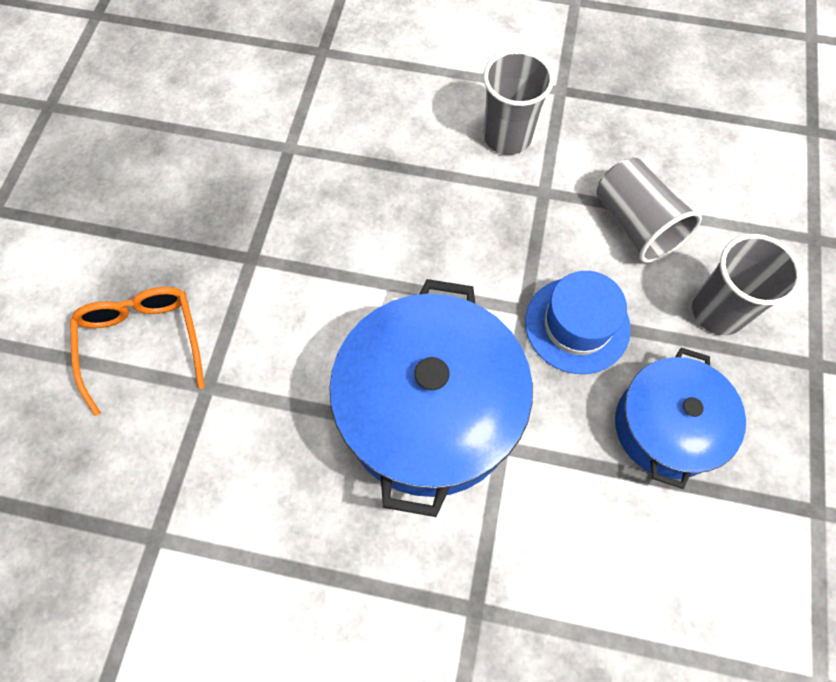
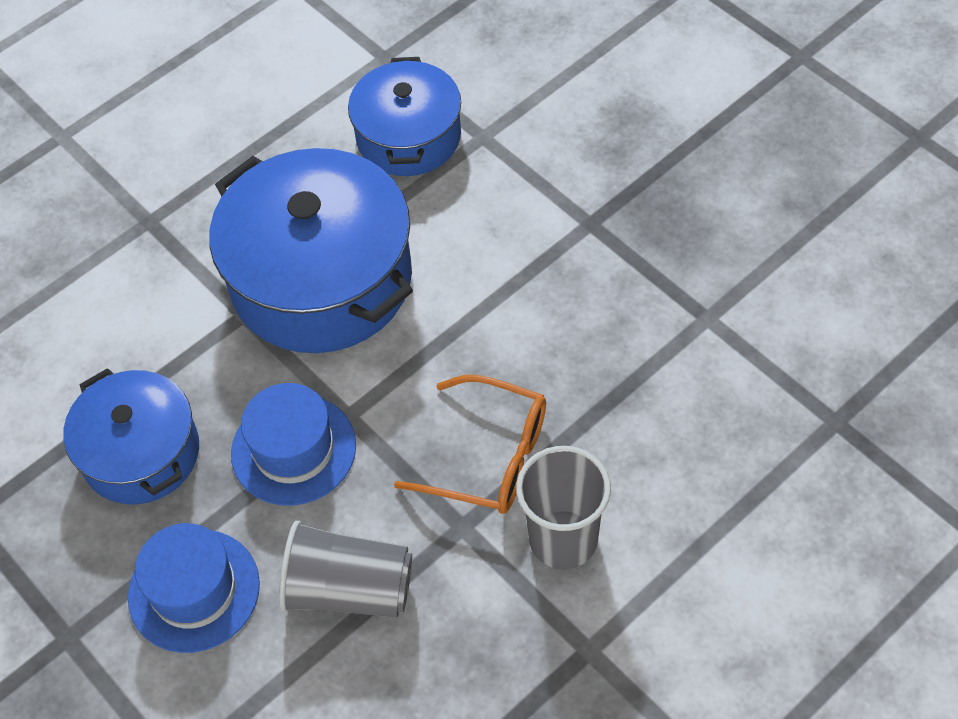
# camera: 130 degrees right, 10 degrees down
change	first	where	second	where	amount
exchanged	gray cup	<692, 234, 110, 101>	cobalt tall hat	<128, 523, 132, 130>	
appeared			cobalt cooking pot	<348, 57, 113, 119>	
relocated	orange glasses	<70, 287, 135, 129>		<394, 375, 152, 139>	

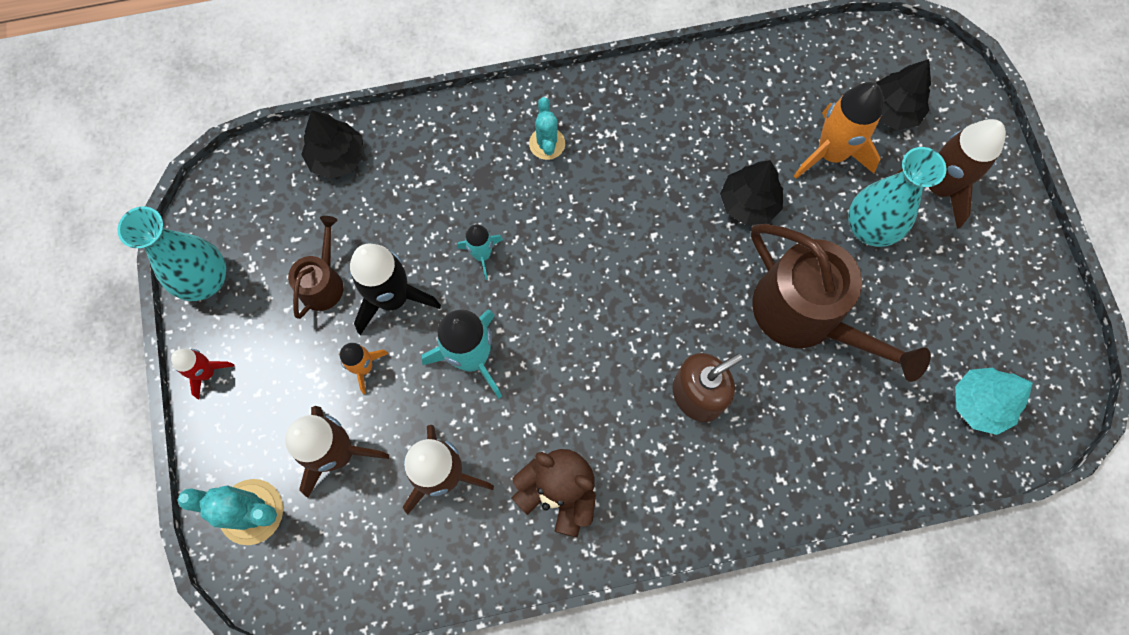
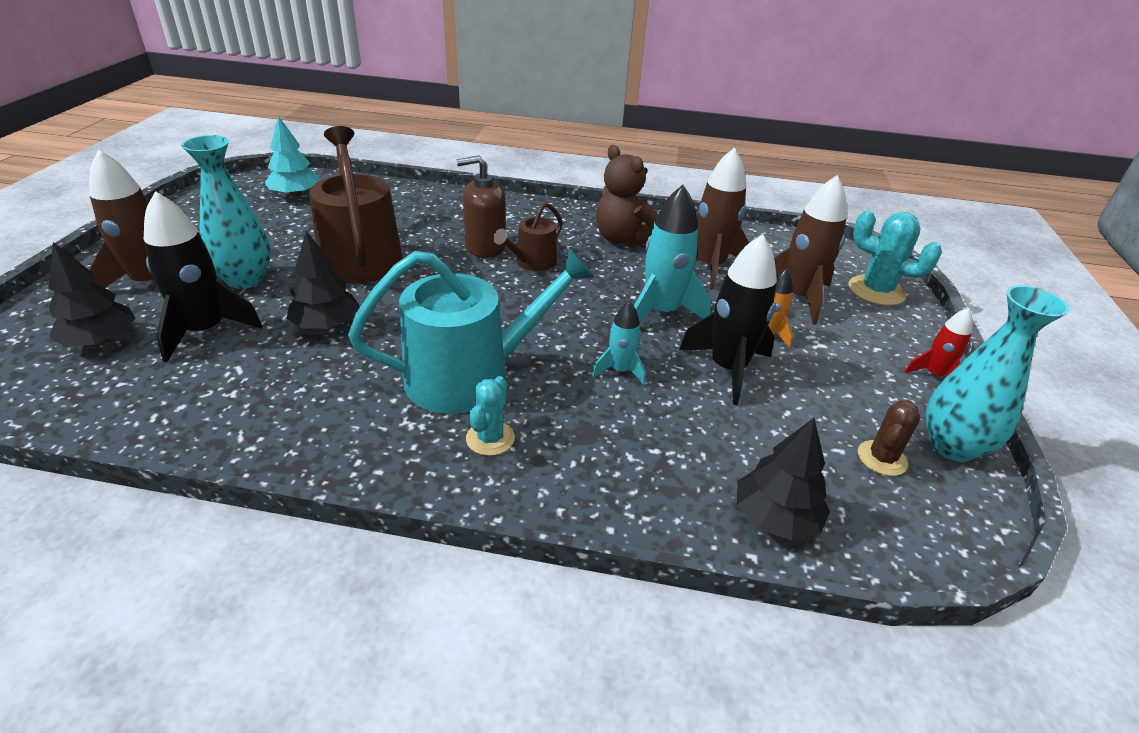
# camera: 160 degrees left, 35 degrees down
change	first	where	second	where	amount
colour	orange toy rocket	<794, 82, 89, 97>	black toy rocket	<144, 191, 118, 172>	
appeared			turquoise watering can	<348, 247, 247, 167>	
relocated	brown watering can	<288, 216, 56, 103>		<493, 202, 70, 69>	
appeared			brown saguaro cactus	<858, 400, 62, 76>	

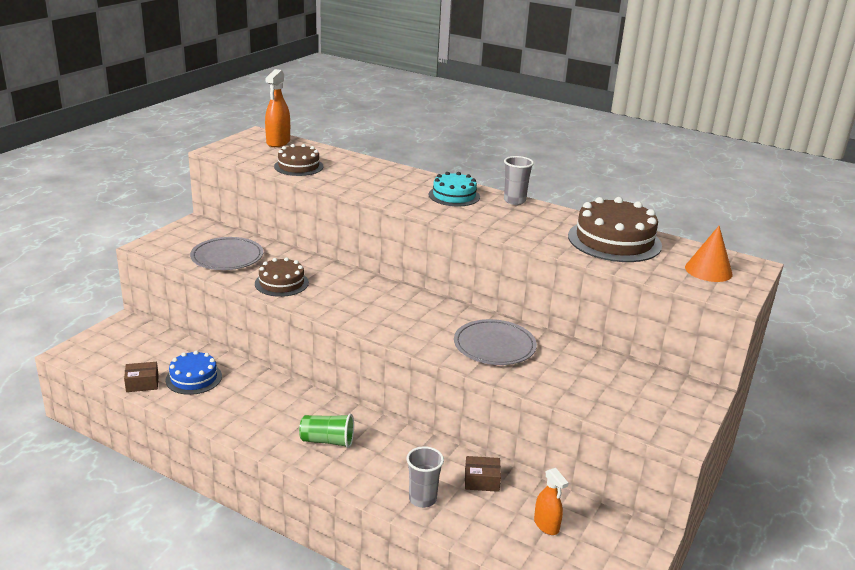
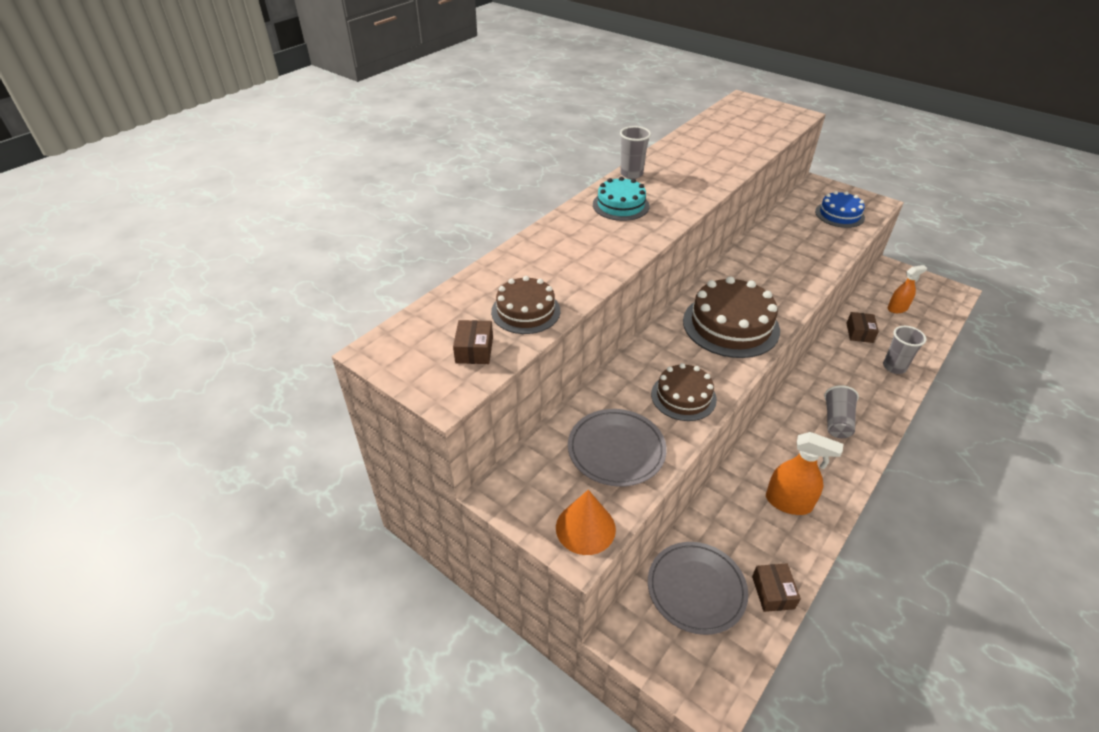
# camera: 80 degrees left, 15 degrees up
change	first	where	second	where	amount
appeared			brown box	<453, 320, 40, 44>	
relocated	orange cone	<685, 226, 48, 56>		<556, 490, 60, 65>	
relocated	gray plate	<454, 319, 83, 46>		<648, 542, 100, 93>	
relocated	brown layer cake	<568, 197, 94, 65>		<683, 276, 97, 82>	
relocated	orange spray cleaner	<265, 69, 25, 78>		<766, 432, 77, 83>	
relocated	cobalt layer cake	<165, 351, 57, 44>		<815, 191, 50, 37>	
colour	leaf-green cup	<299, 414, 55, 34>	gray cup	<824, 385, 35, 53>	

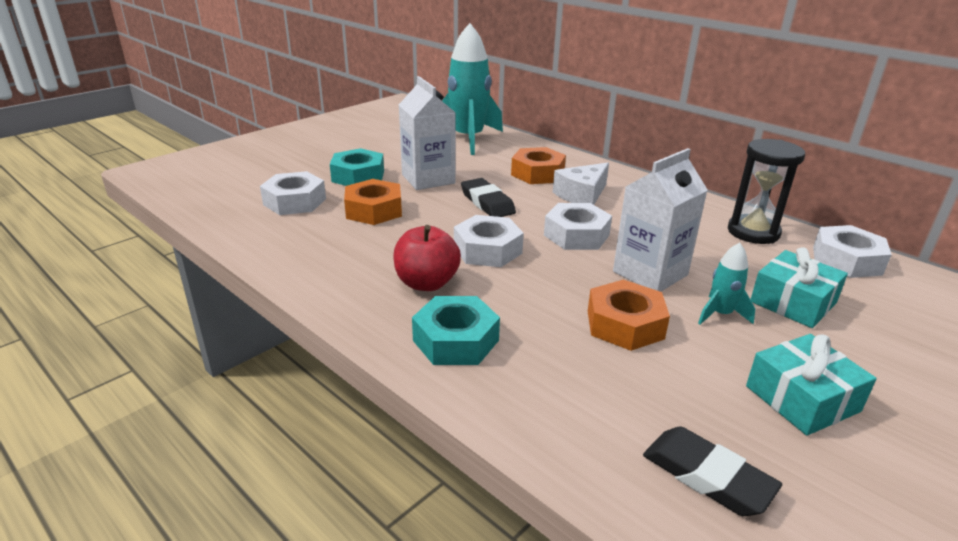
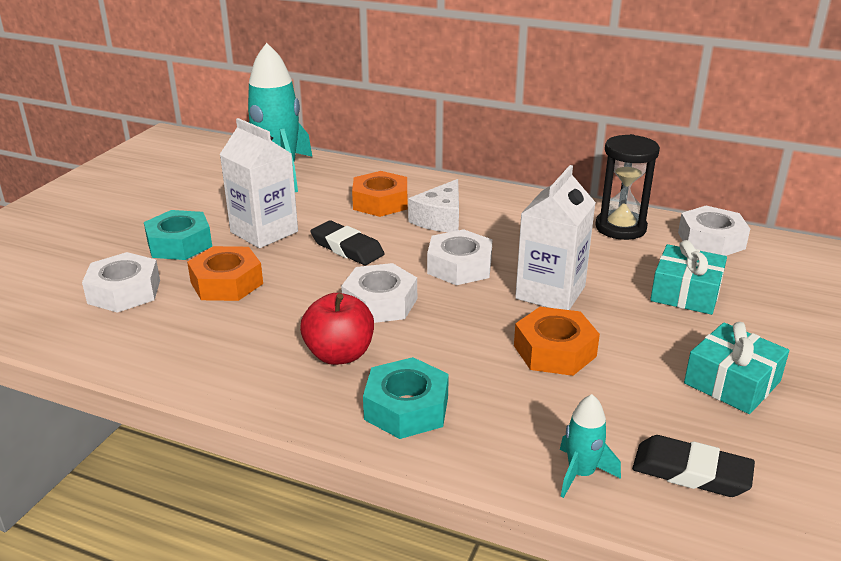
# camera: 20 degrees left, 0 degrees up
change	first	where	second	where	amount
relocated	turquoise toy rocket	<698, 243, 57, 82>		<560, 394, 61, 104>	

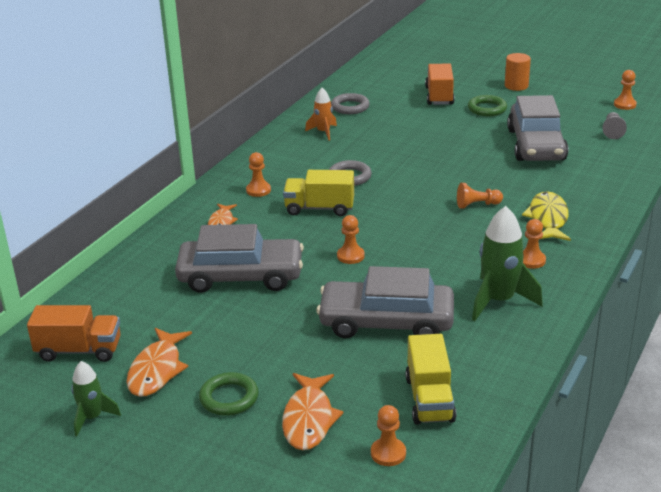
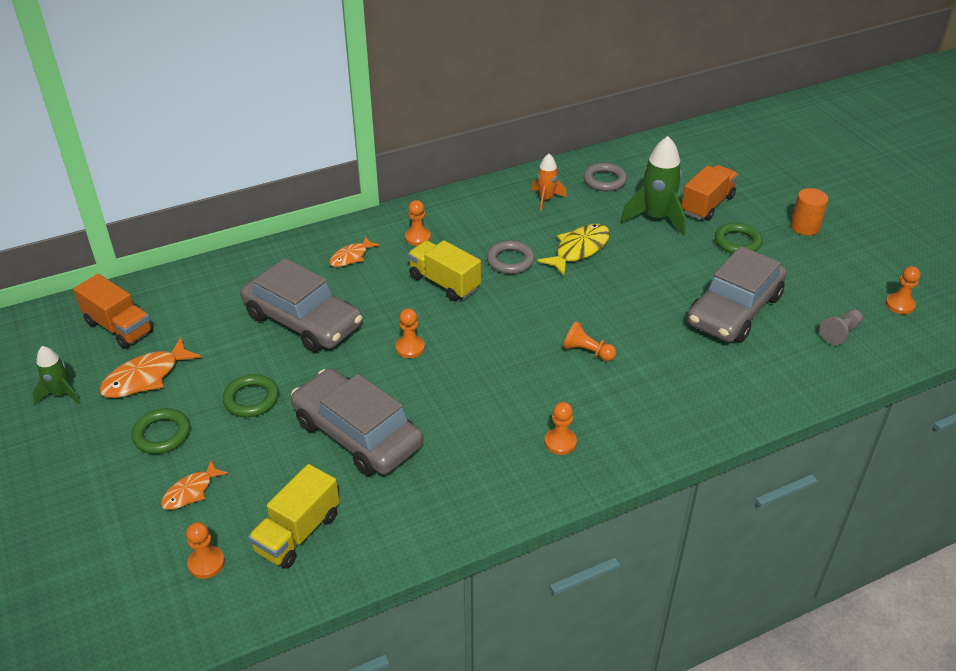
# camera: 35 degrees right, 10 degrees up
change	first	where	second	where	amount
size	orange toy fish	<282, 373, 62, 77>		<161, 460, 67, 50>	x0.63
appeared			leaf-green ring	<223, 374, 56, 43>	
relocated	yellow toy fish	<522, 191, 49, 50>		<537, 224, 73, 51>	
relocated	leaf-green toy rocket	<472, 206, 71, 115>		<620, 136, 66, 100>	

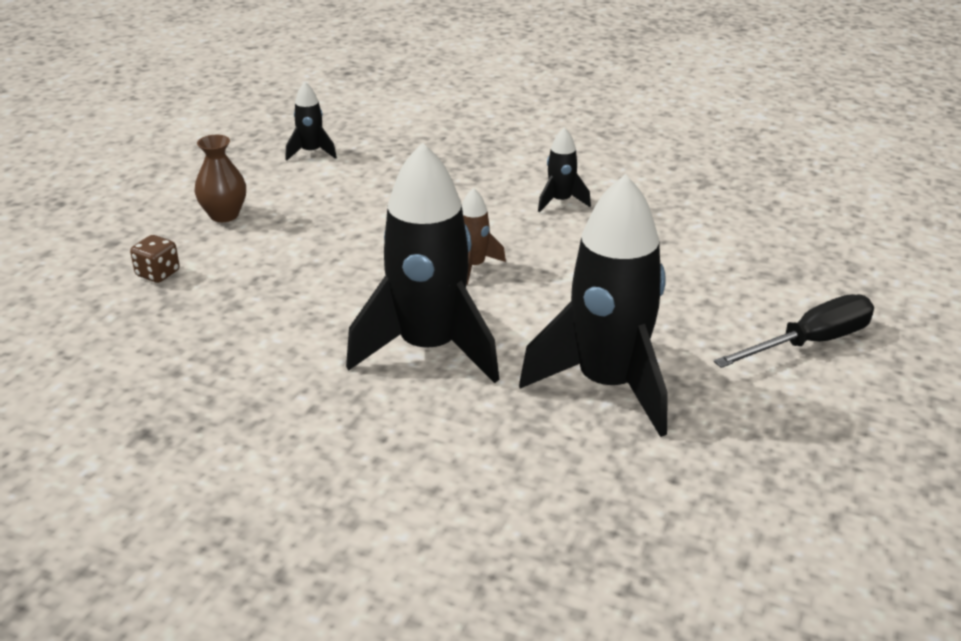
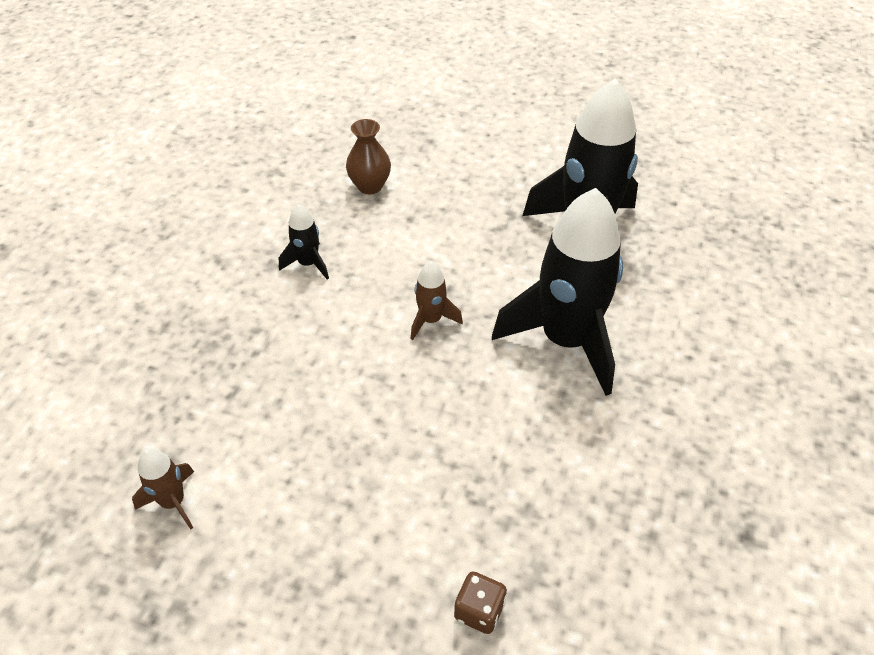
# camera: 95 degrees left, 15 degrees up
change	first	where	second	where	amount
colour	black toy rocket	<285, 82, 52, 79>	brown toy rocket	<132, 448, 62, 82>	
relocated	brown flower vase	<194, 135, 52, 87>		<346, 119, 45, 75>	
missing	black screwdriver	<714, 294, 160, 74>			

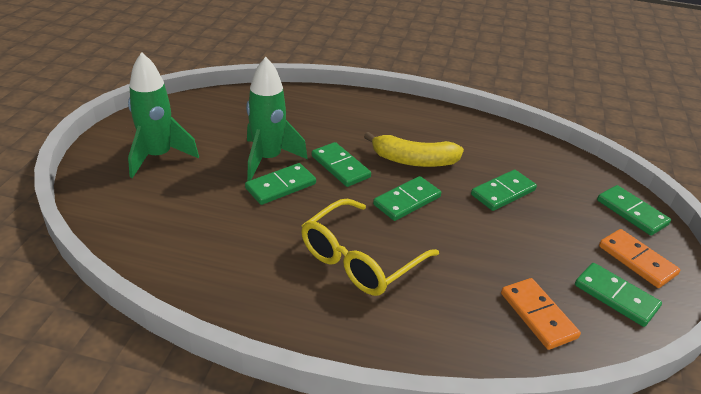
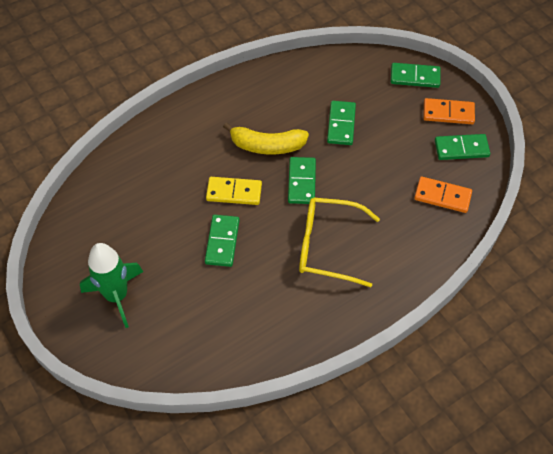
# camera: 45 degrees left, 20 degrees up
change	first	where	second	where	amount
colour	leaf-green domino piece	<312, 142, 59, 45>	yellow domino piece	<206, 177, 56, 28>	
spun	yellow banana	<364, 132, 100, 35>		<223, 122, 86, 33>	45 degrees clockwise
spun	yellow glasses	<301, 199, 138, 97>		<299, 197, 81, 90>	105 degrees clockwise
missing	leaf-green toy rocket	<246, 57, 62, 124>			

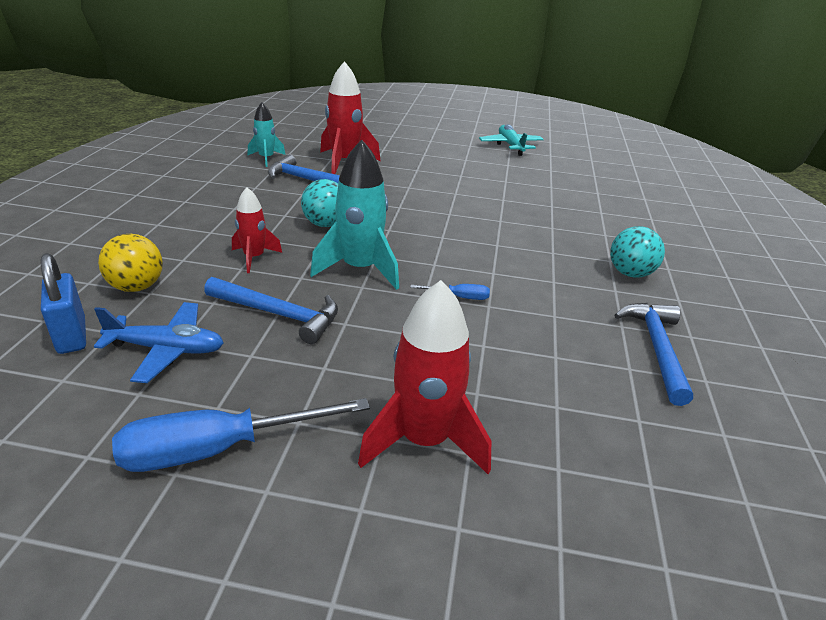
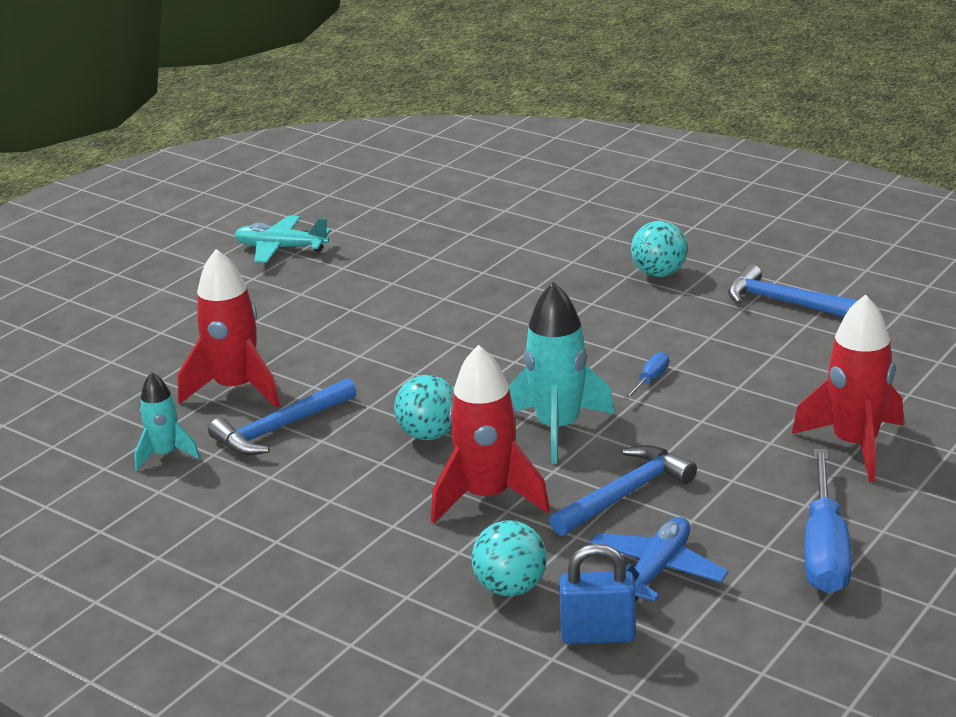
# camera: 60 degrees left, 5 degrees down
change	first	where	second	where	amount
size	crimson toy rocket	<232, 187, 50, 86>		<431, 345, 119, 178>	x1.72
colour	yellow play ball	<98, 234, 65, 58>	turquoise play ball	<471, 520, 76, 76>	

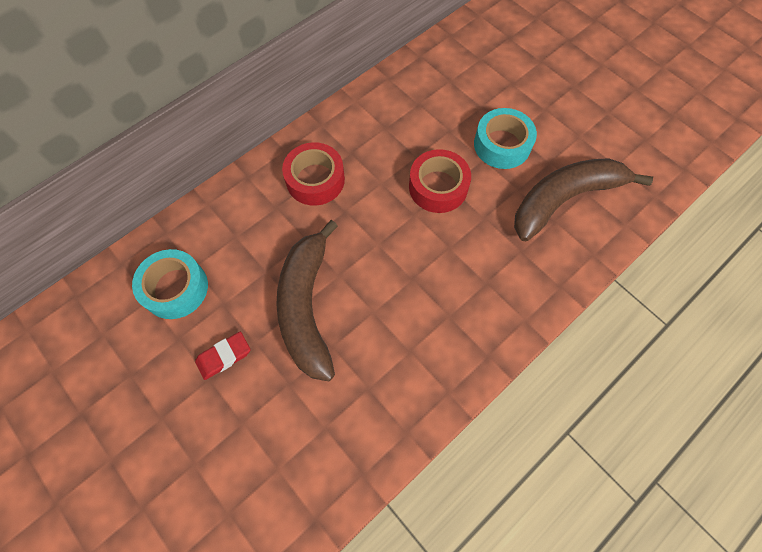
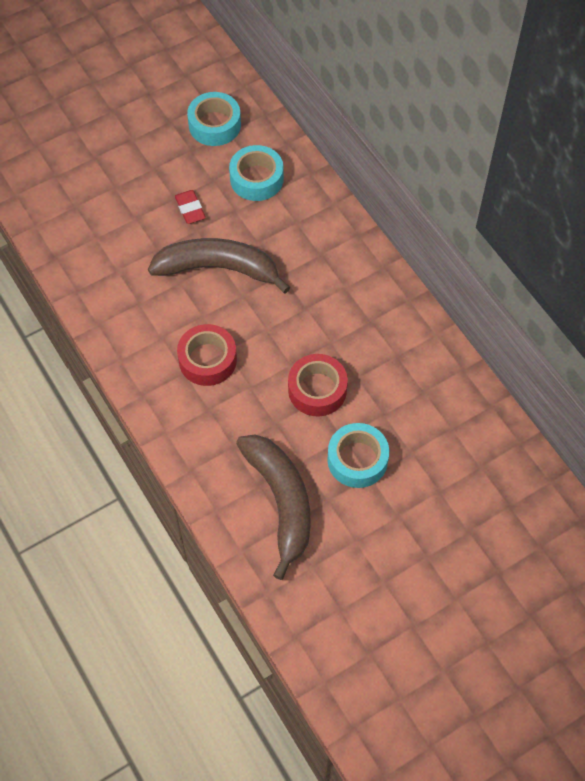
# camera: 100 degrees right, 5 degrees down
change	first	where	second	where	amount
relocated	crimson tape	<282, 142, 63, 64>		<177, 324, 60, 62>	
appeared			turquoise tape	<187, 92, 54, 54>	

